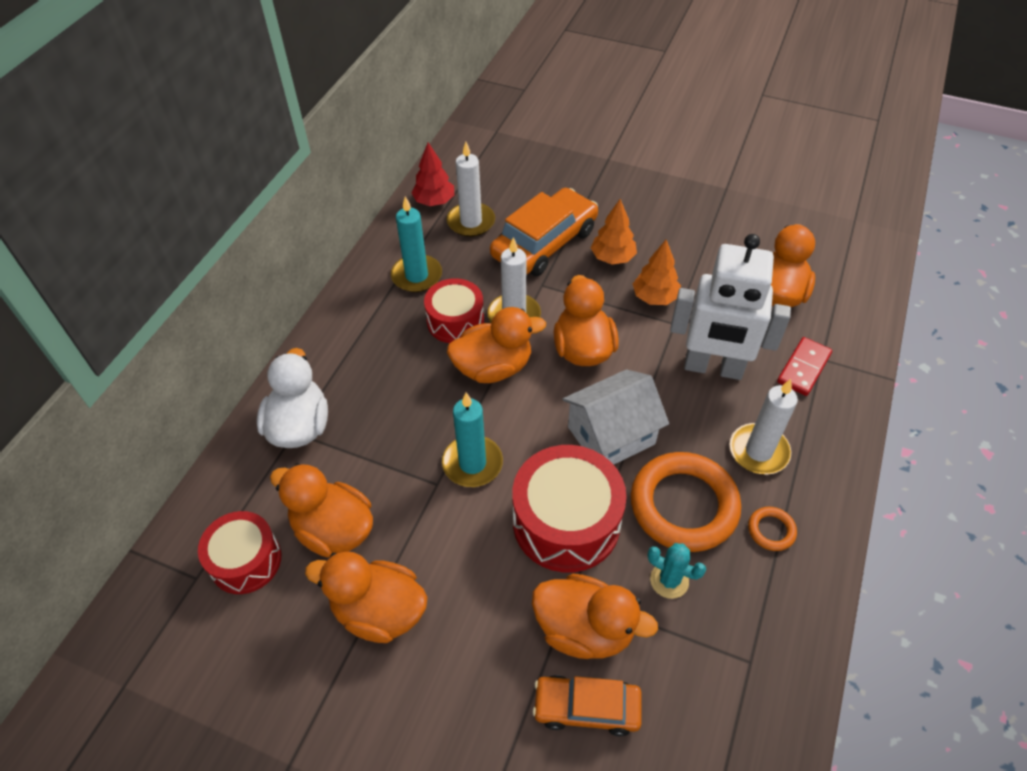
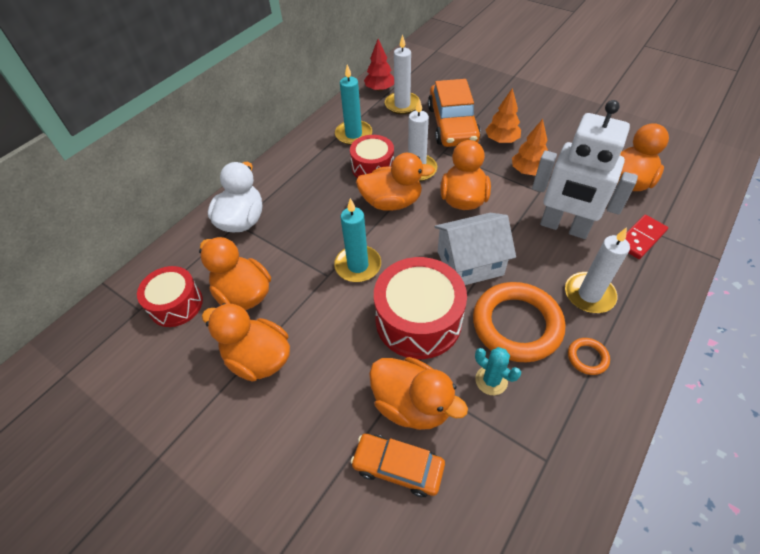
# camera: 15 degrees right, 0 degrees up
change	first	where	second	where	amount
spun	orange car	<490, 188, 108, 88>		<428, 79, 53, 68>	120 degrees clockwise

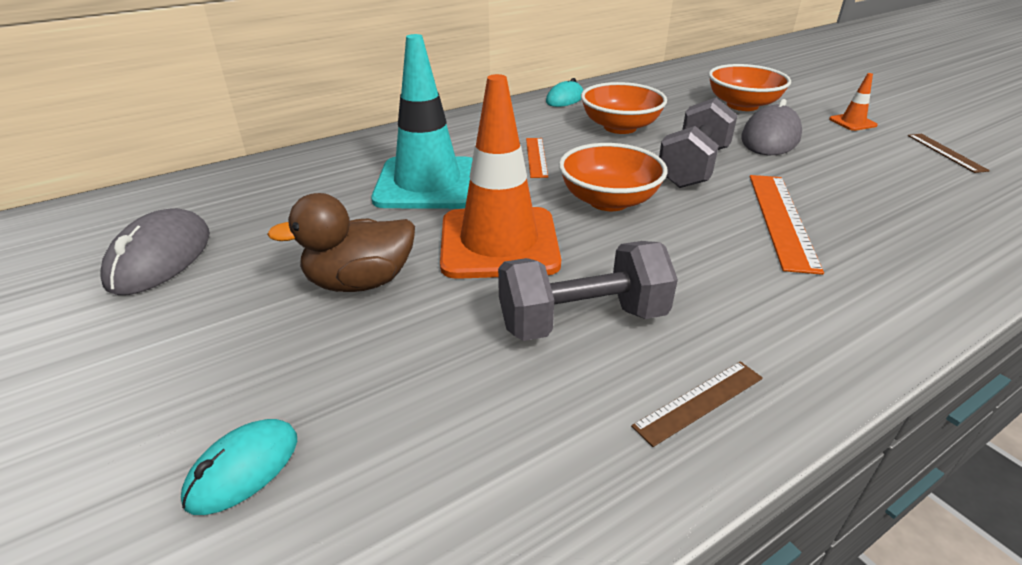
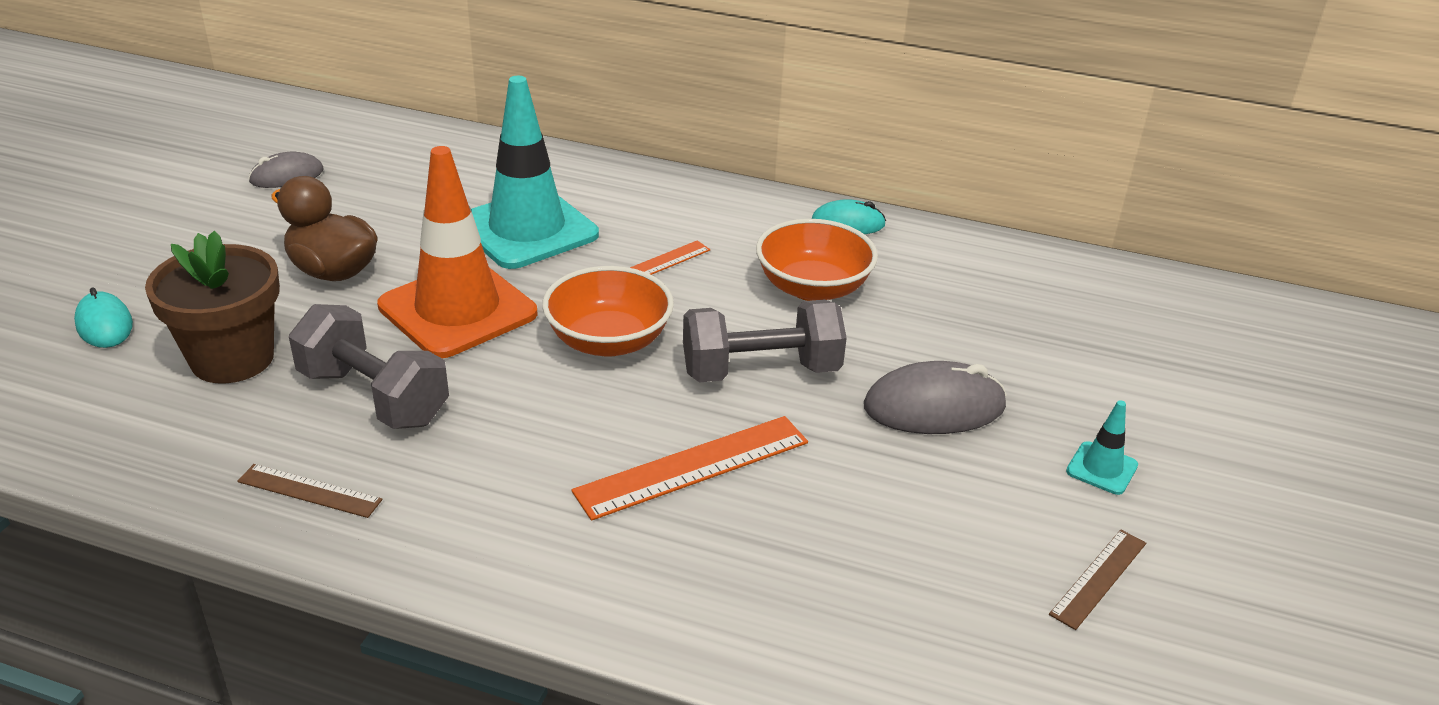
# camera: 50 degrees right, 0 degrees up
change	first	where	second	where	amount
spun	turquoise mouse	<181, 419, 116, 96>		<74, 288, 59, 60>	60 degrees clockwise
appeared			brown flower pot	<145, 231, 135, 152>	
size	gray mouse	<100, 208, 110, 87>		<248, 152, 76, 36>	x0.63
colour	orange safety cone	<829, 73, 49, 58>	turquoise safety cone	<1066, 400, 72, 95>	
missing	orange deep dish	<708, 64, 83, 47>			

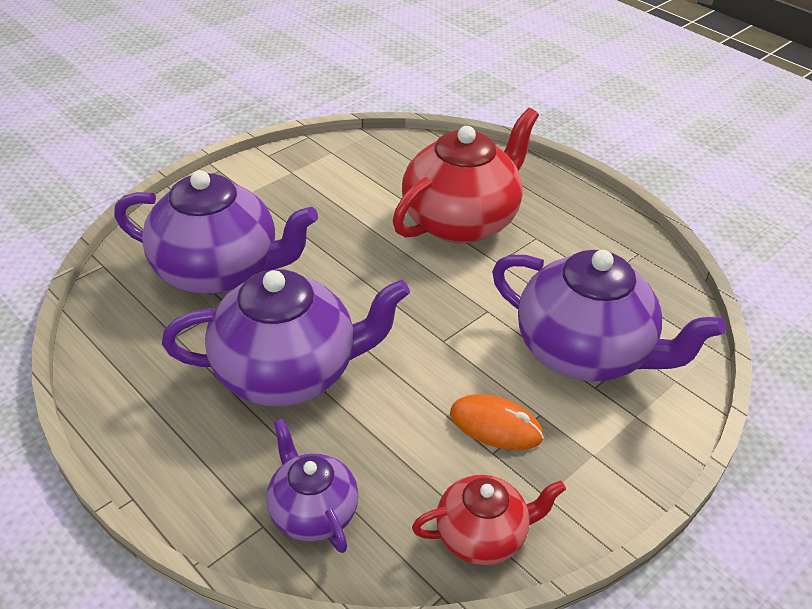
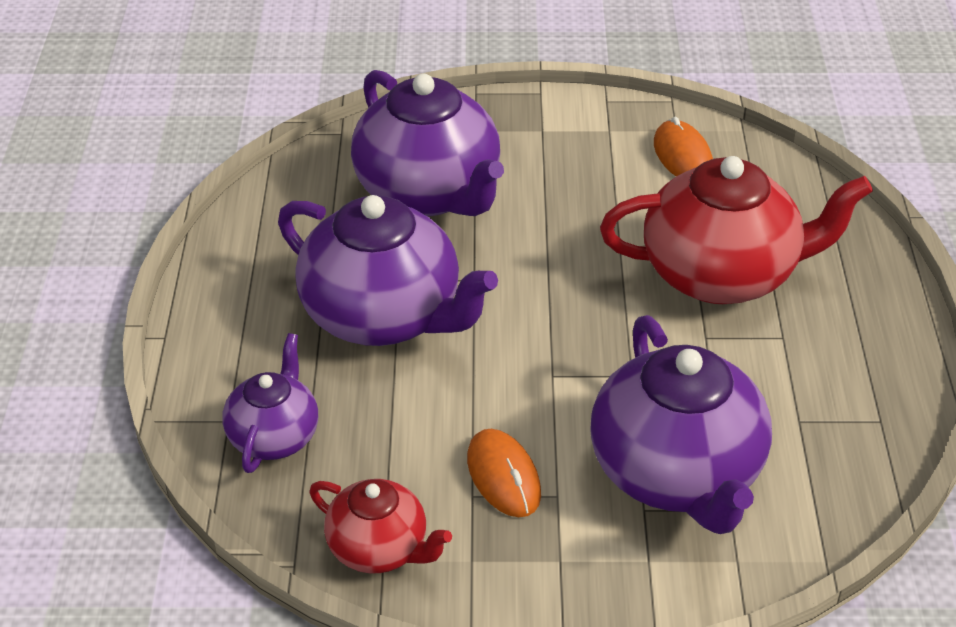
# camera: 45 degrees right, 0 degrees up
change	first	where	second	where	amount
appeared			orange mouse	<654, 117, 59, 59>	

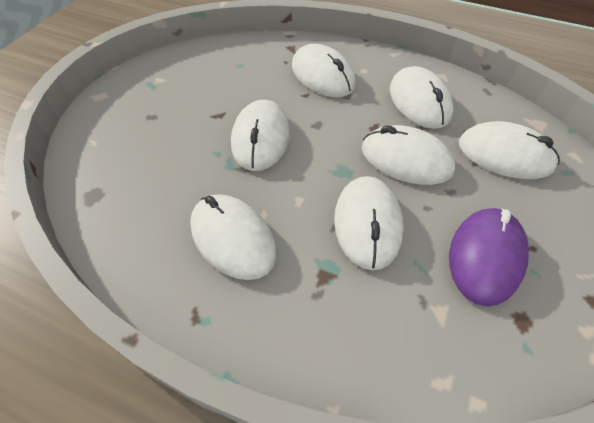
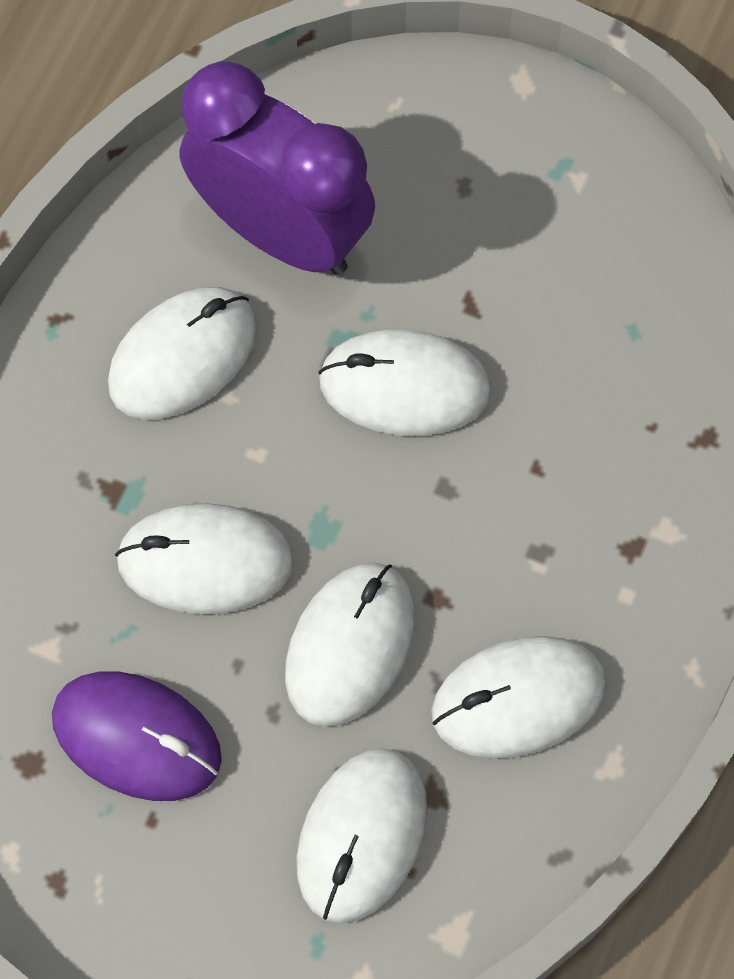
# camera: 90 degrees right, 15 degrees up
change	first	where	second	where	amount
appeared			purple bedside clock	<180, 61, 195, 214>	
missing	pure white mouse	<292, 44, 64, 53>			

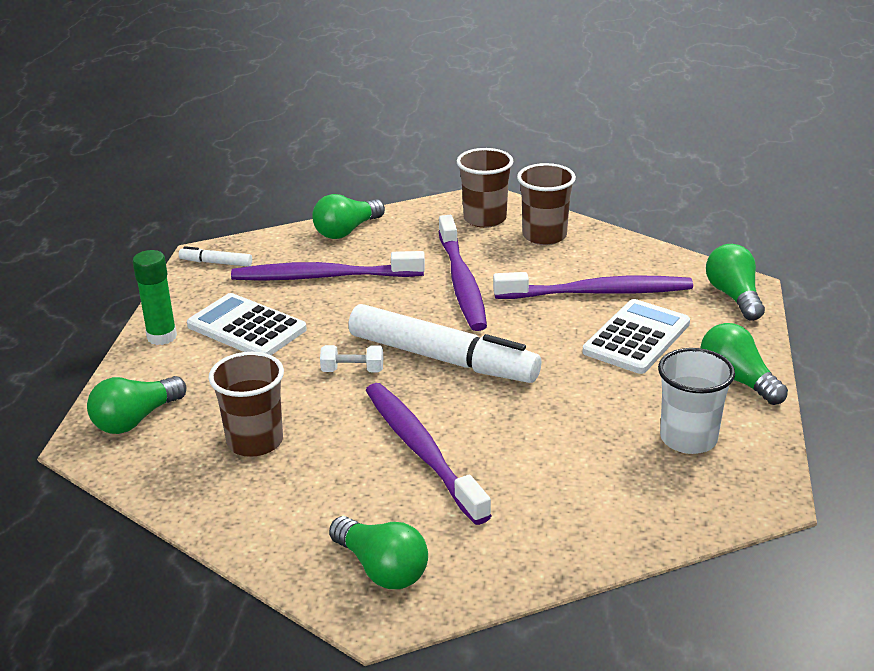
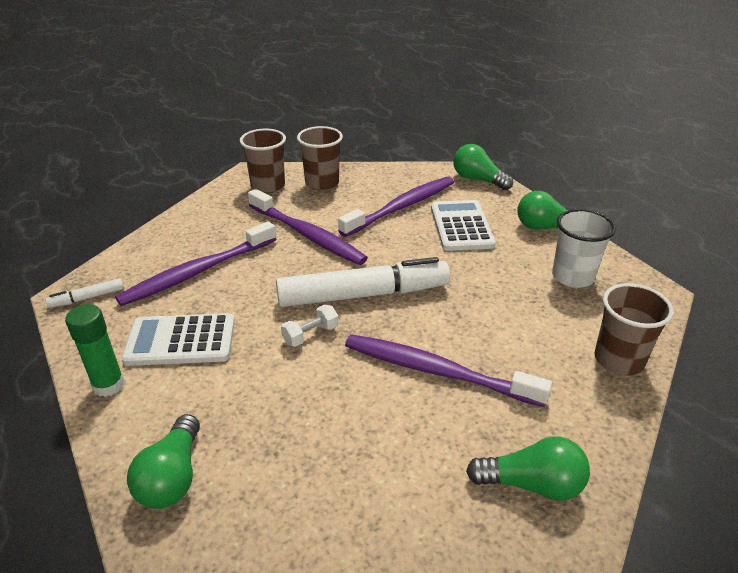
# camera: 40 degrees left, 5 degrees up
change	first	where	second	where	amount
relocated	brown cup	<208, 352, 76, 105>		<594, 283, 80, 93>	
missing	leaf-green bulb	<312, 194, 73, 45>			

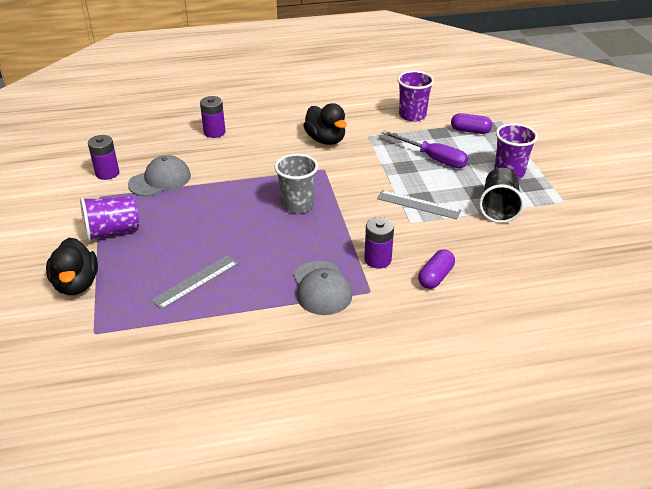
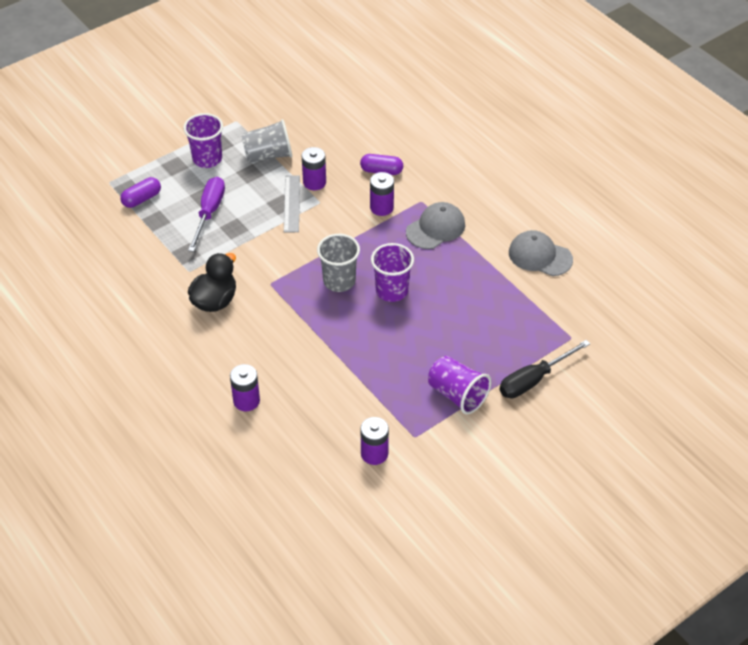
# camera: 115 degrees left, 10 degrees up
change	first	where	second	where	amount
spun	purple pill shape	<451, 113, 41, 21>		<120, 177, 41, 31>	60 degrees clockwise
colour	black cup	<479, 168, 45, 55>	gray cup	<241, 119, 51, 44>	
appeared			purple battery	<302, 147, 24, 43>	
relocated	purple cup	<397, 71, 37, 51>		<371, 243, 43, 59>	
exchanged	black toy duck	<46, 238, 52, 57>	black screwdriver	<499, 340, 91, 58>	
relocated	gray baseball cap	<128, 155, 63, 41>		<509, 230, 64, 46>	
missing	gray measuring stick	<151, 255, 87, 55>			

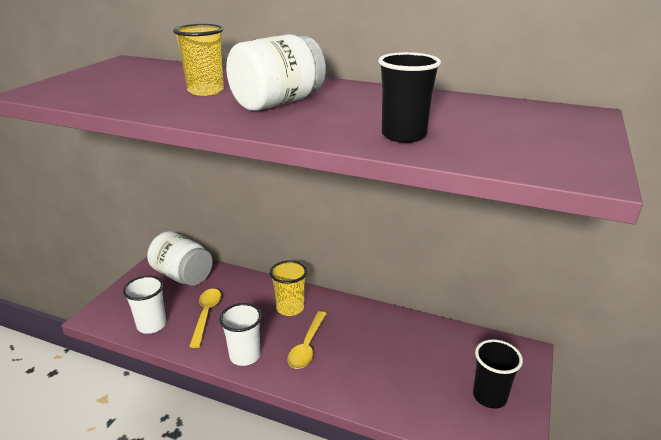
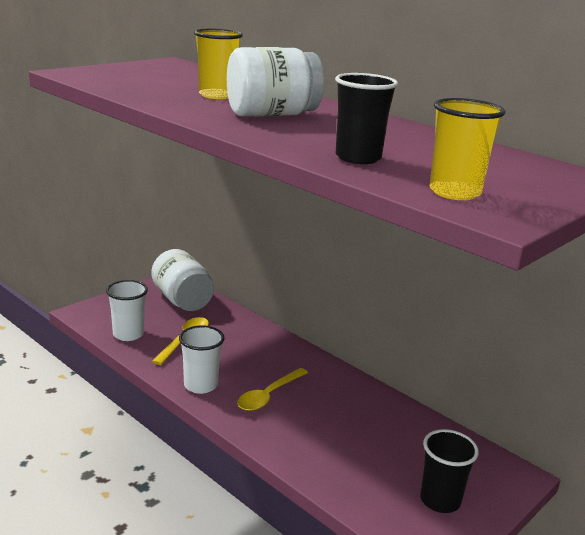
# camera: 20 degrees right, 5 degrees down
change	first	where	second	where	amount
relocated	yellow cup	<270, 260, 37, 56>		<430, 98, 76, 102>	

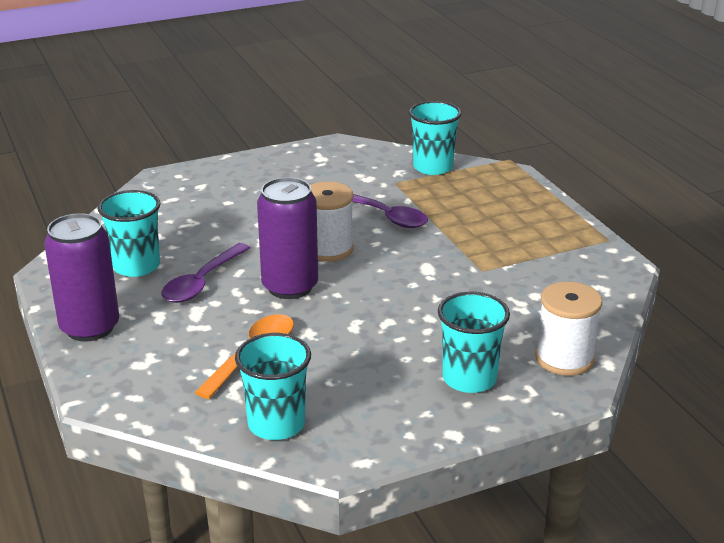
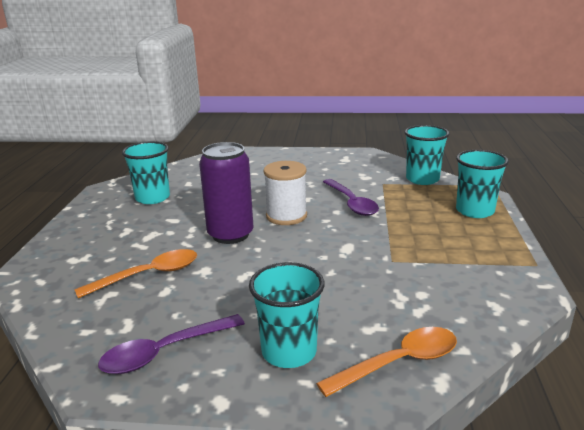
# camera: 30 degrees right, 5 degrees down
change	first	where	second	where	amount
relocated	purple teaspoon	<161, 243, 89, 60>		<98, 314, 147, 60>	
exchanged	pure white bobbin	<535, 282, 67, 94>	orange teaspoon	<316, 327, 141, 70>	
relocated	turquoise cup	<235, 333, 76, 107>		<456, 150, 53, 68>	
missing	purple tin	<44, 213, 75, 129>			

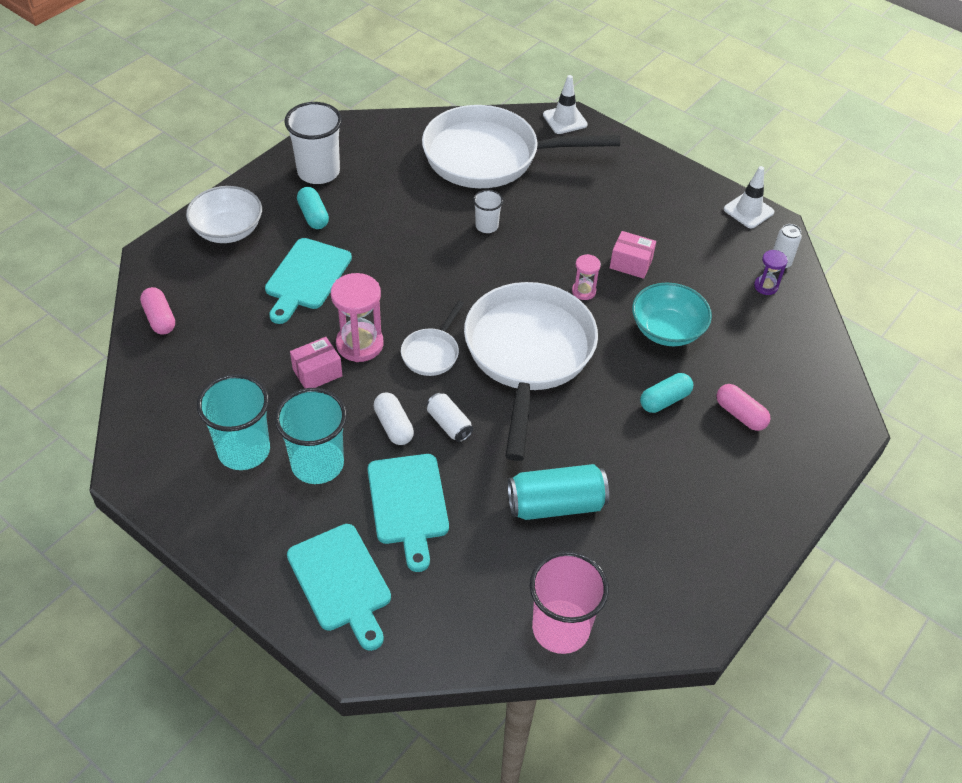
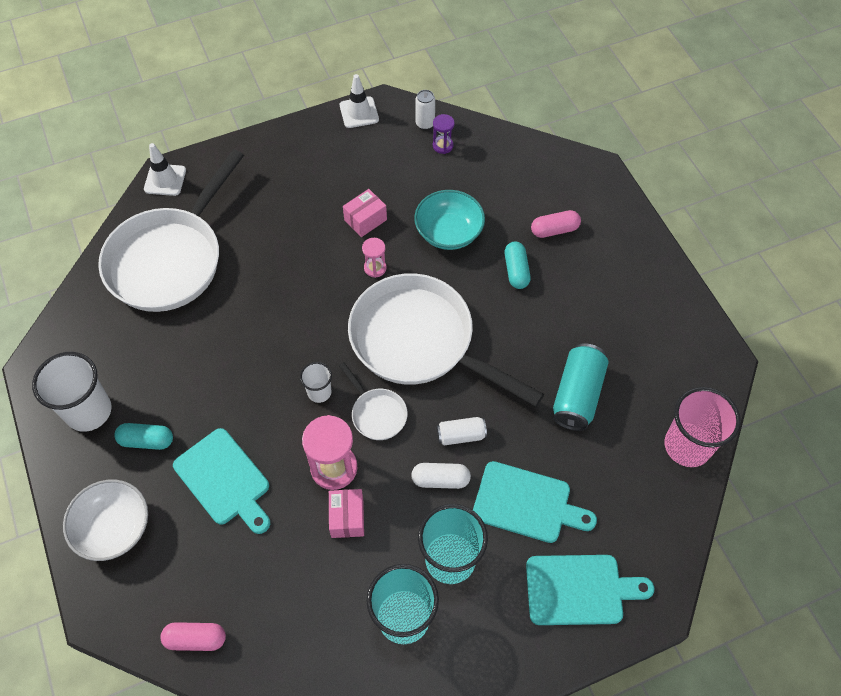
# camera: 60 degrees left, 10 degrees up
change	first	where	second	where	amount
relocated	pure white cup	<473, 190, 30, 43>		<300, 362, 32, 41>	

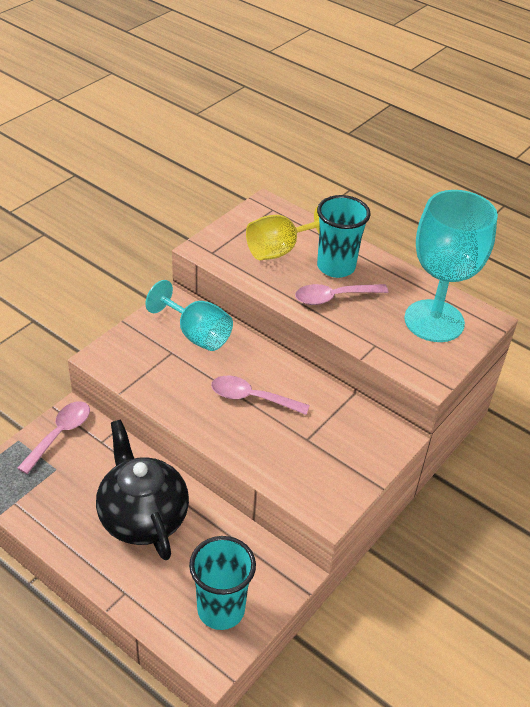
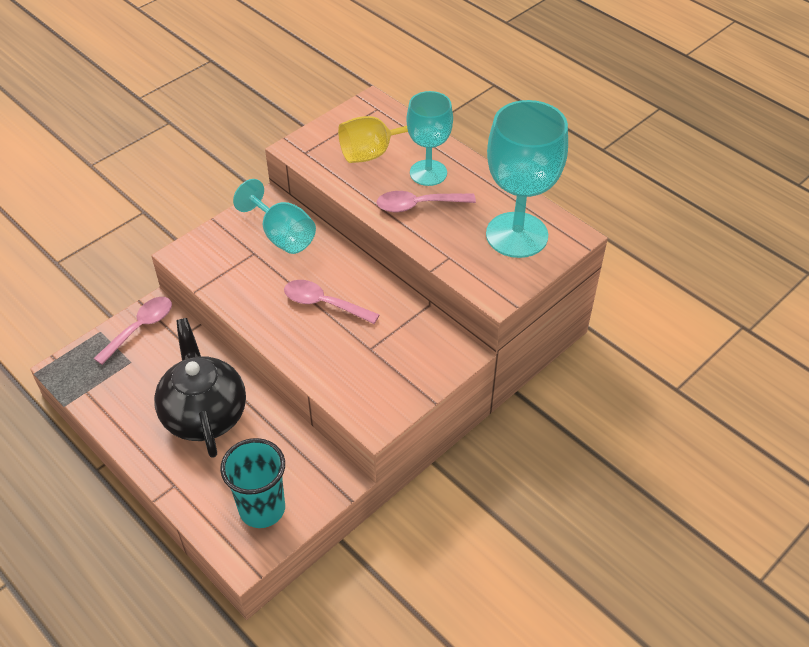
# camera: 10 degrees right, 5 degrees up
change	first	where	second	where	amount
exchanged	turquoise cup	<317, 195, 53, 83>	turquoise goblet	<406, 91, 47, 95>	

